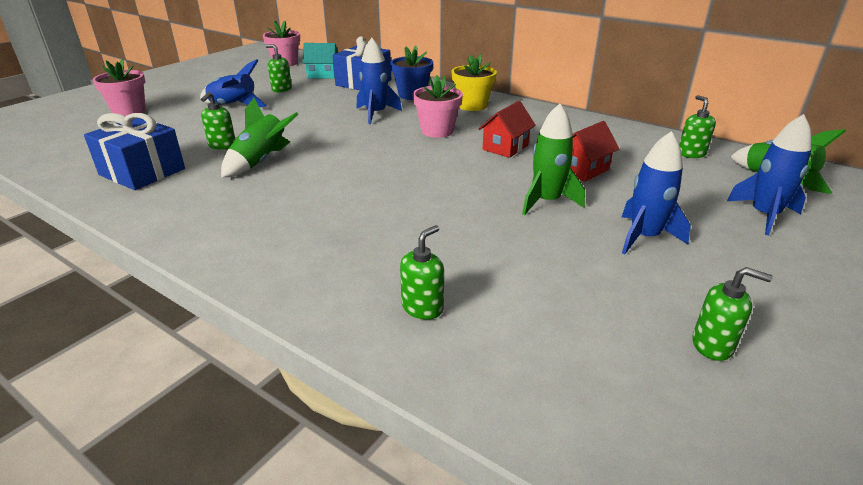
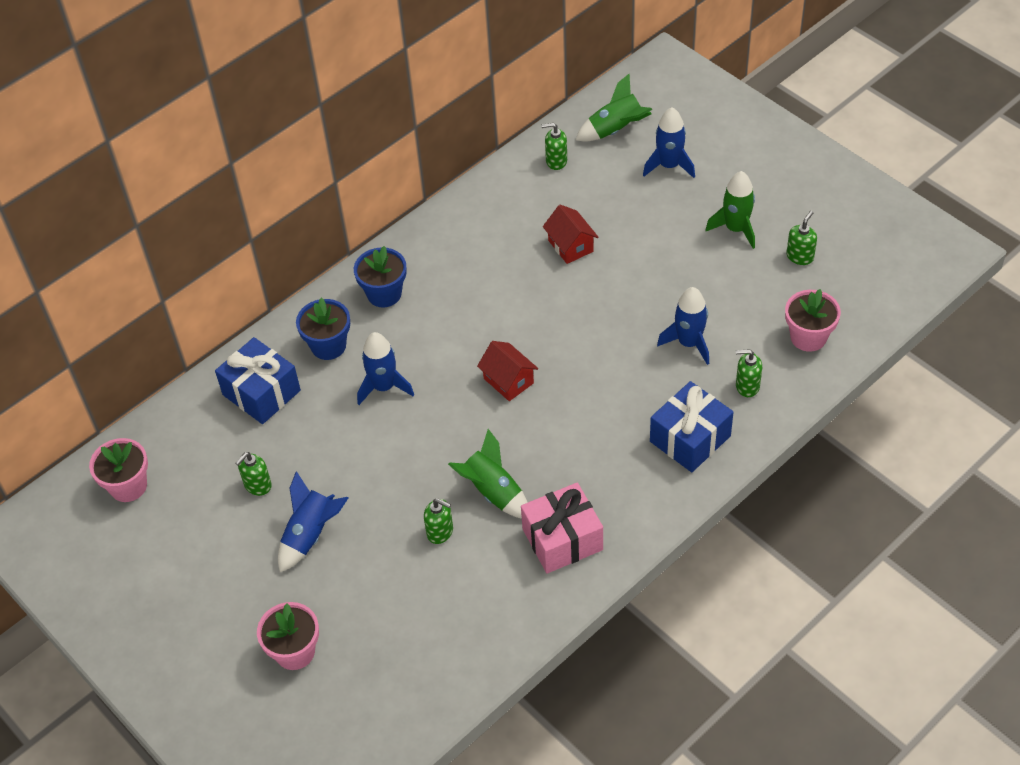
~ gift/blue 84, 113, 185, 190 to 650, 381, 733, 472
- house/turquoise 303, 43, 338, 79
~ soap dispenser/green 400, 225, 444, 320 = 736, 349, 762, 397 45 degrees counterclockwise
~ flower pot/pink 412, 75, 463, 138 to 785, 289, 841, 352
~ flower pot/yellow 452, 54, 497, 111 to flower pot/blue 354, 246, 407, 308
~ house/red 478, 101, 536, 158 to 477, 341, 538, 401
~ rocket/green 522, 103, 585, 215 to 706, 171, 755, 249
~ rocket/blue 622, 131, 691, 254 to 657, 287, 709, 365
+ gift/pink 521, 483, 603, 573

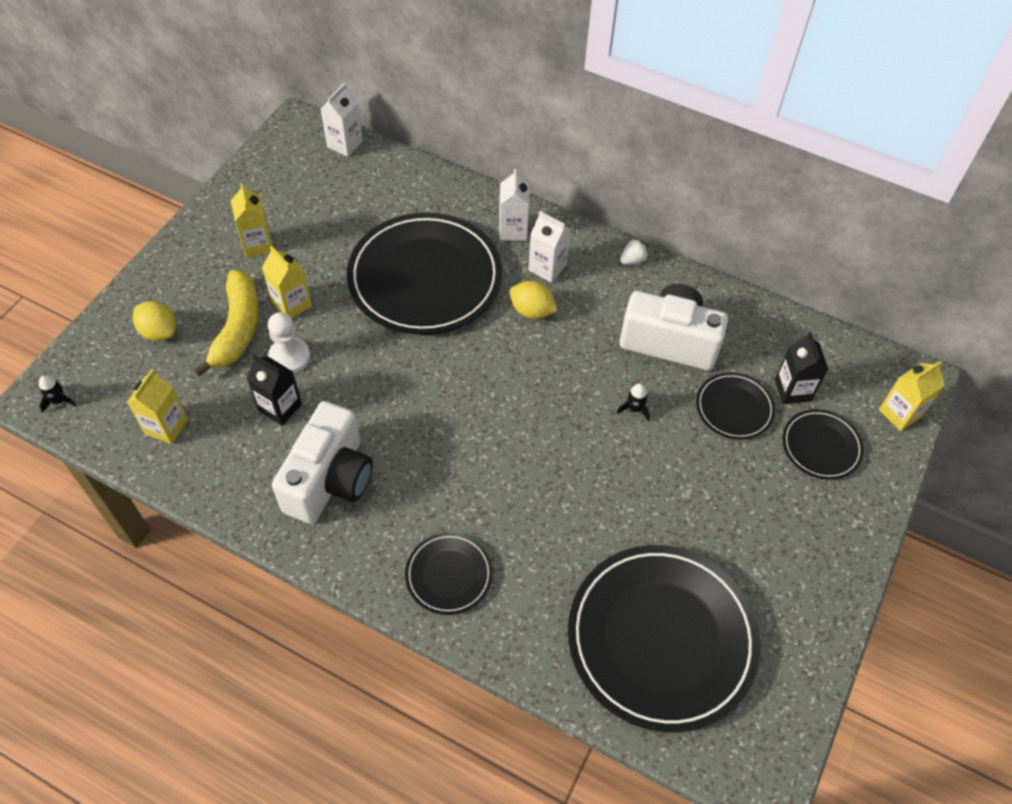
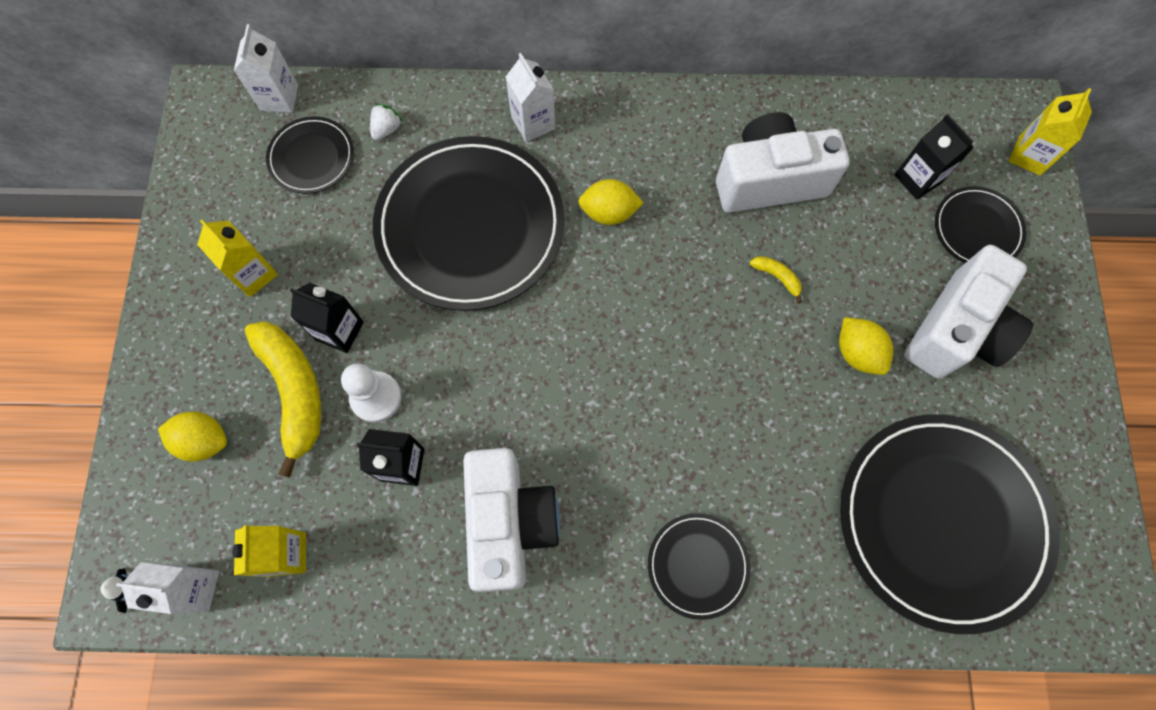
~ carton/yellow 262, 246, 312, 318 to carton/black 290, 283, 364, 353
~ carton/white 528, 211, 571, 283 to 116, 562, 219, 614
~ rocket/black 616, 384, 650, 421 to banana/yellow 750, 256, 802, 303
~ strawberry/white 620, 237, 649, 265 to 370, 104, 402, 140
~ plate/black 696, 372, 775, 440 to 266, 116, 354, 194
+ lemon/yellow 839, 317, 893, 375
+ camera/white 904, 245, 1033, 378

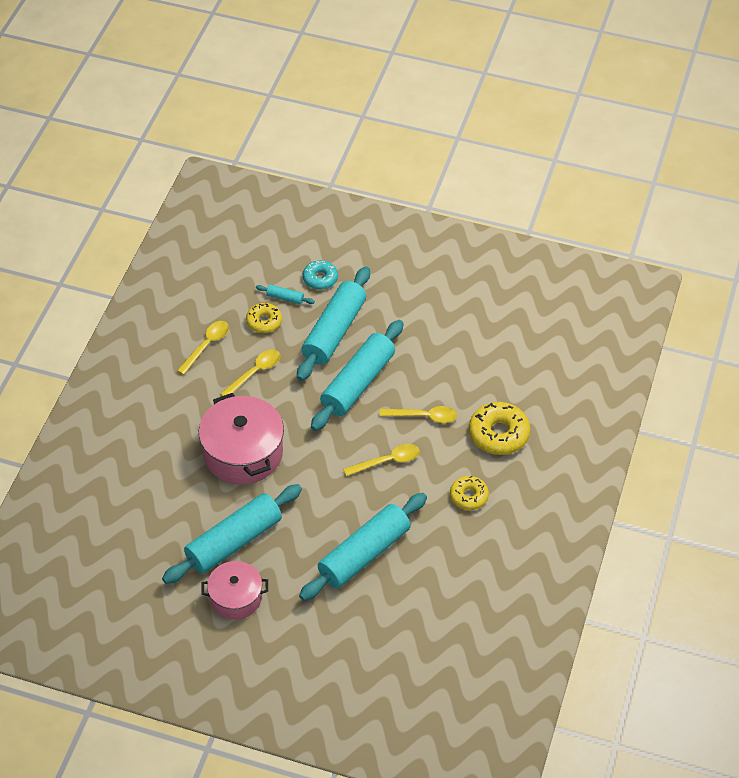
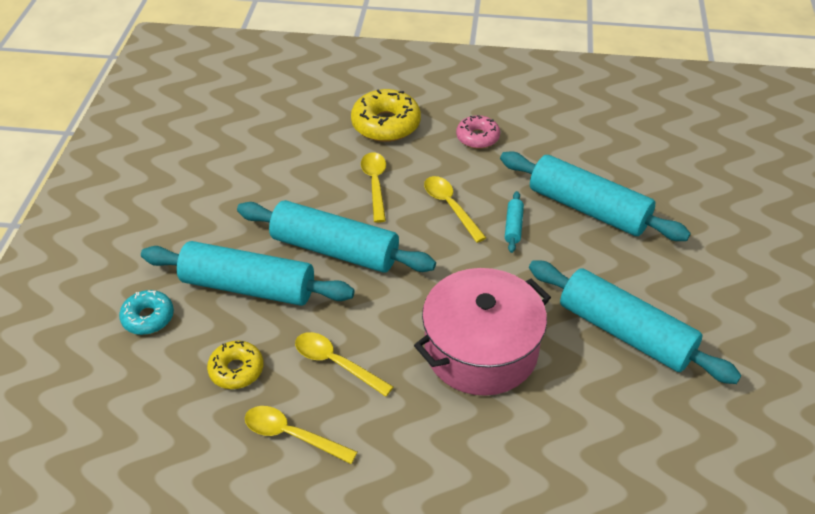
- pot/pink 201, 561, 268, 620
~ rolling pin/turquoise 256, 284, 315, 304 to 505, 191, 524, 253
~ donut/yellow 450, 476, 489, 510 to donut/pink 456, 115, 500, 149

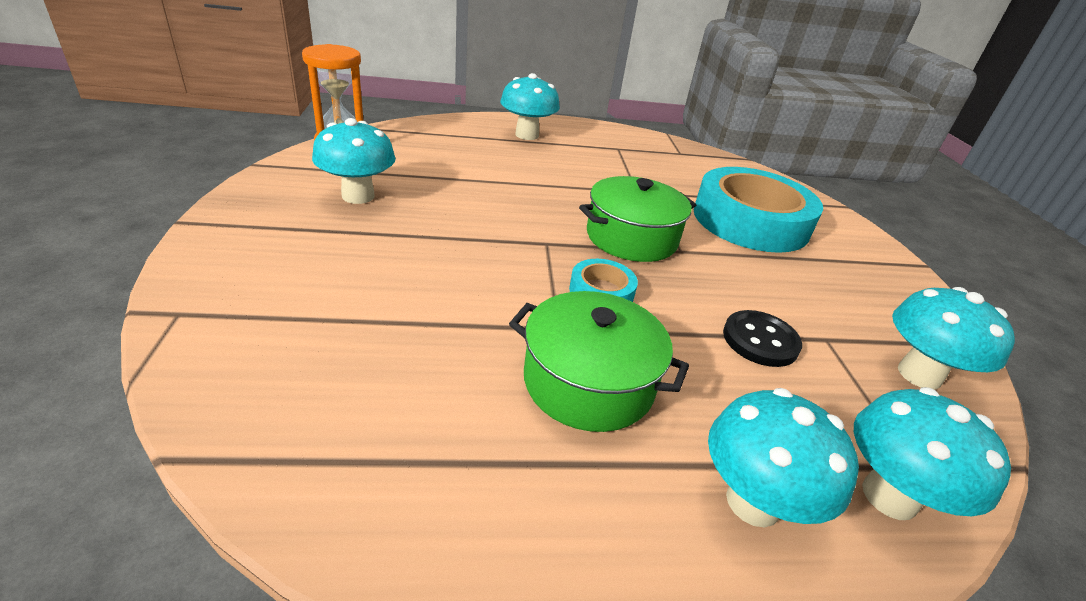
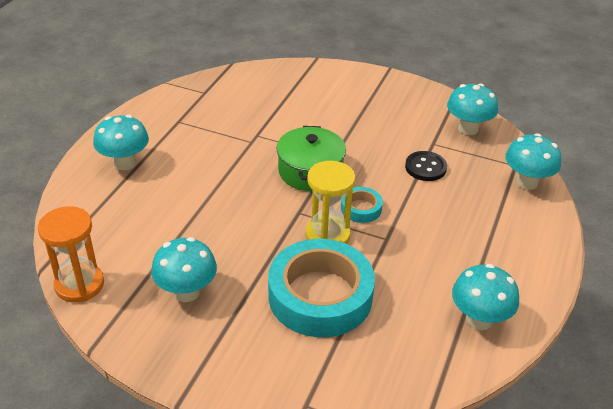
- pot/green 509, 291, 689, 432
~ tape/turquoise 693, 167, 823, 253 to 268, 239, 375, 337
~ mushroom/turquoise 708, 388, 859, 528 to 452, 264, 519, 330
+ hourglass/yellow 305, 161, 355, 244

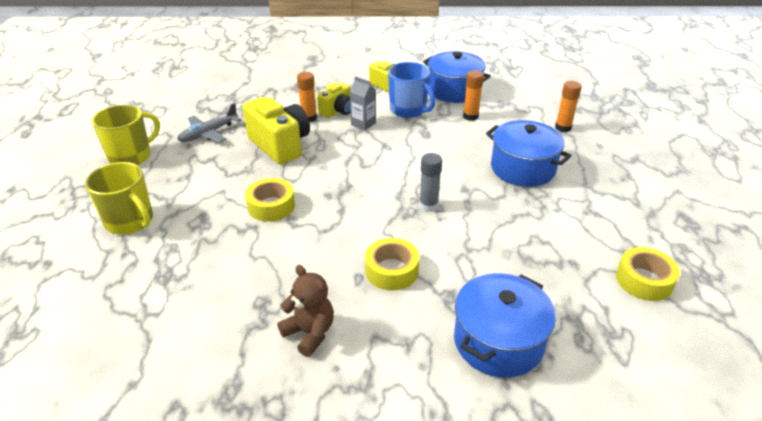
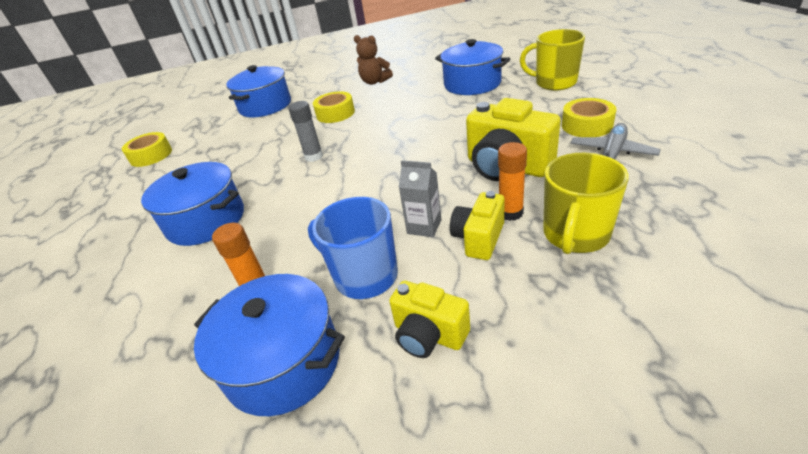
~ mug/yellow 92, 105, 160, 165 to 543, 153, 629, 254
~ tape/yellow 245, 178, 295, 222 to 562, 98, 616, 137
- glue stick/orange 555, 81, 582, 132
+ pot/blue 435, 39, 510, 95

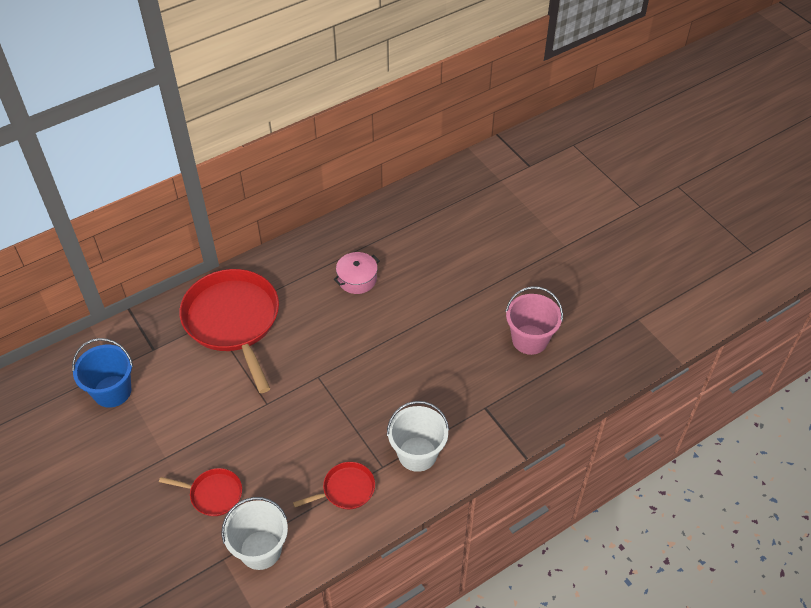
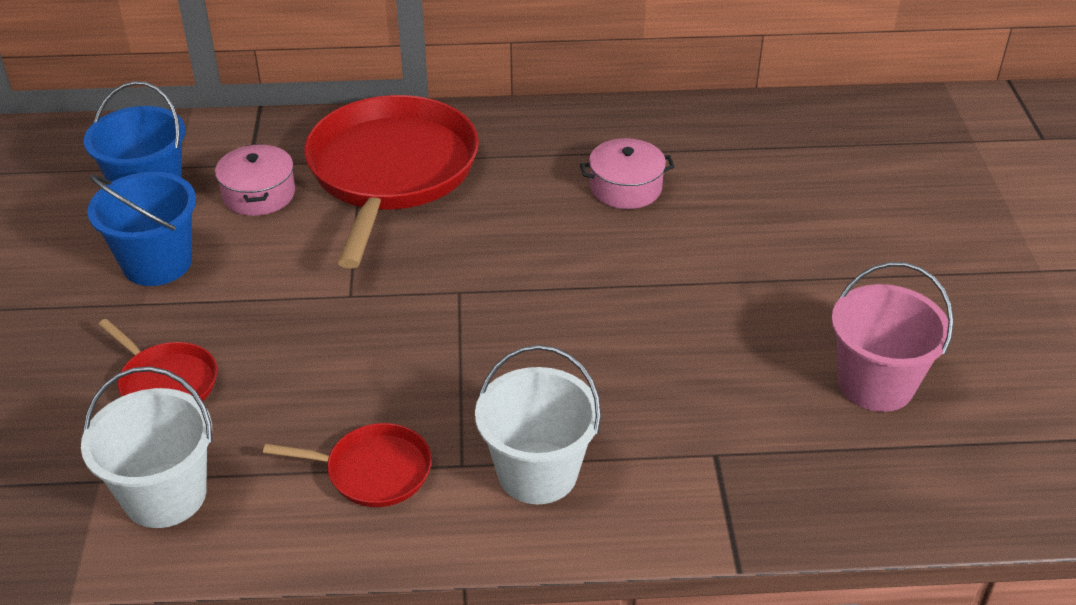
+ bucket/blue 87, 172, 196, 286
+ pot/pink 215, 144, 295, 216

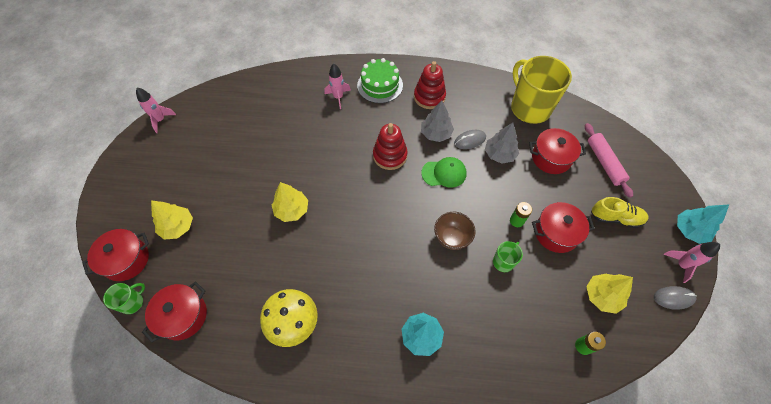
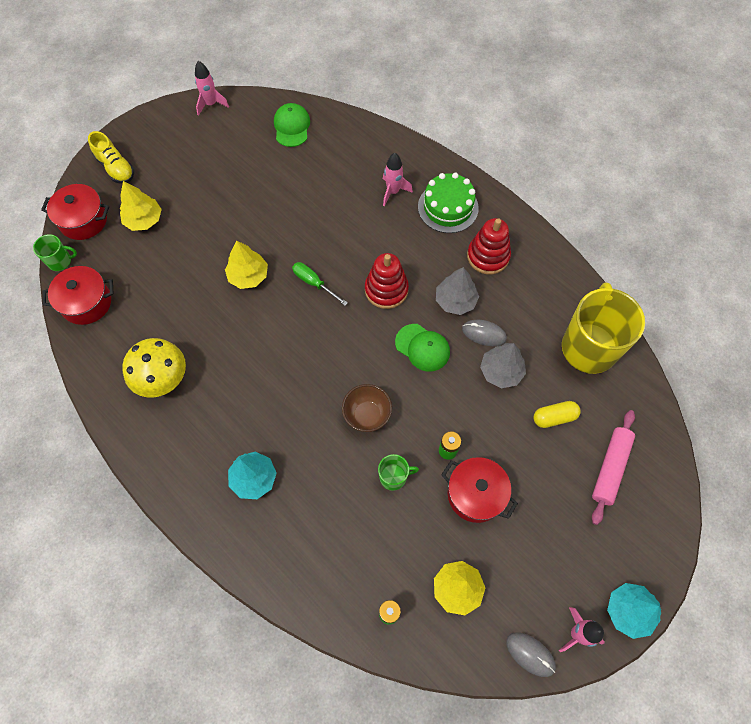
~ pot/red 529, 128, 586, 174 to capsule/yellow 534, 401, 581, 428
~ shoe/yellow 591, 197, 649, 228 to 88, 131, 134, 184
+ cap/green 274, 103, 310, 147
+ screwdriver/green 292, 262, 348, 306

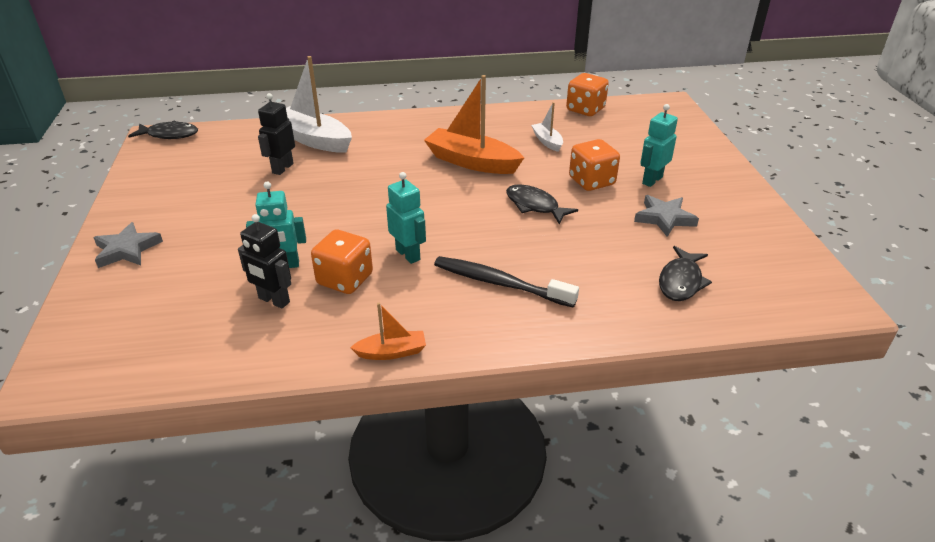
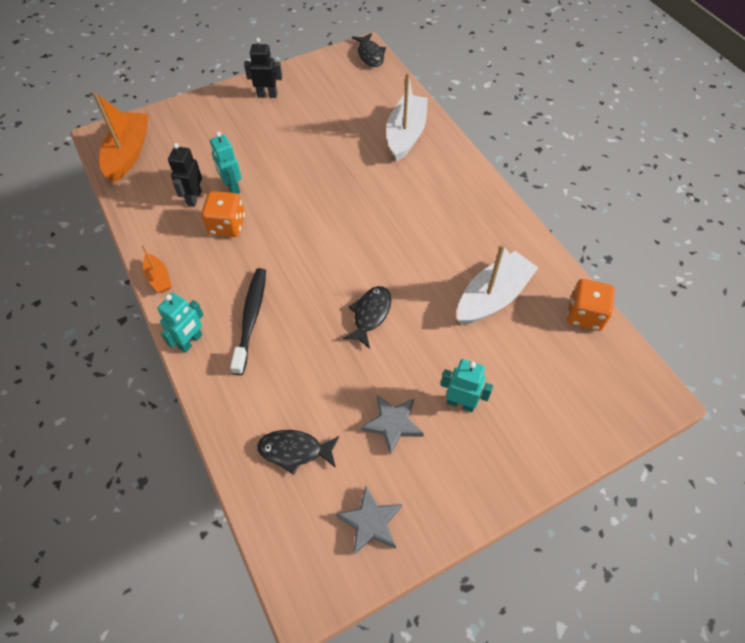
~ star/grey 93, 222, 163, 268 to 336, 486, 402, 555
~ robot/black 258, 93, 295, 175 to 244, 38, 282, 98
~ robot/turquoise 386, 172, 426, 264 to 157, 293, 203, 353
~ boat/orange 424, 75, 524, 174 to 93, 92, 149, 182
~ boat/white 531, 102, 563, 152 = 457, 244, 538, 325 x1.99
- dice/orange 569, 139, 620, 191

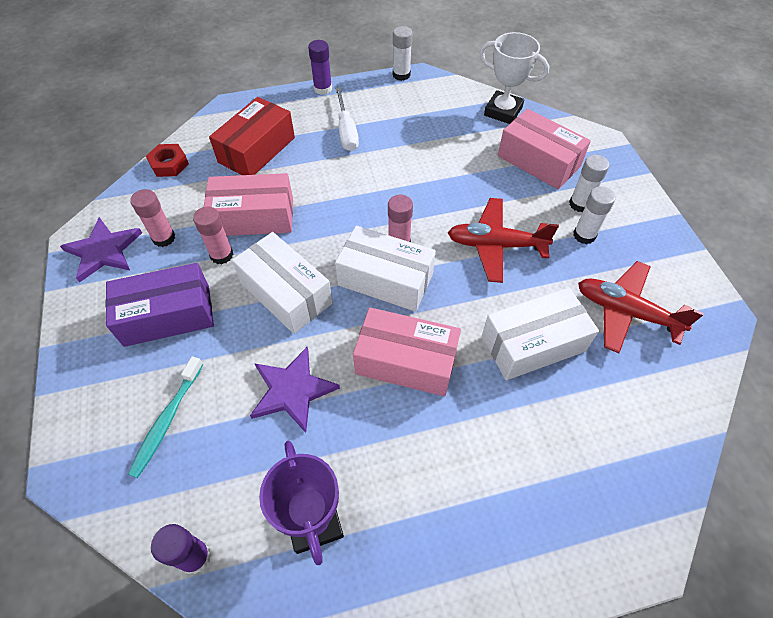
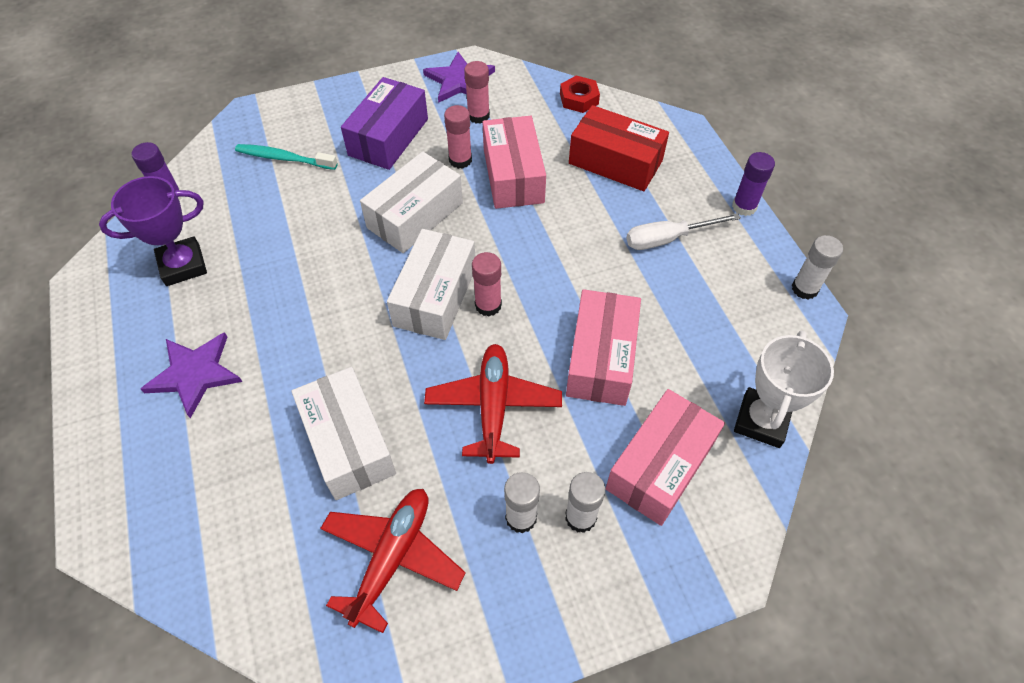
~ box/purple 105, 263, 214, 347 = 341, 77, 428, 170 45 degrees clockwise
~ star/purple 250, 347, 340, 433 to 141, 332, 242, 419
~ box/pink 353, 307, 461, 396 to 566, 289, 641, 406

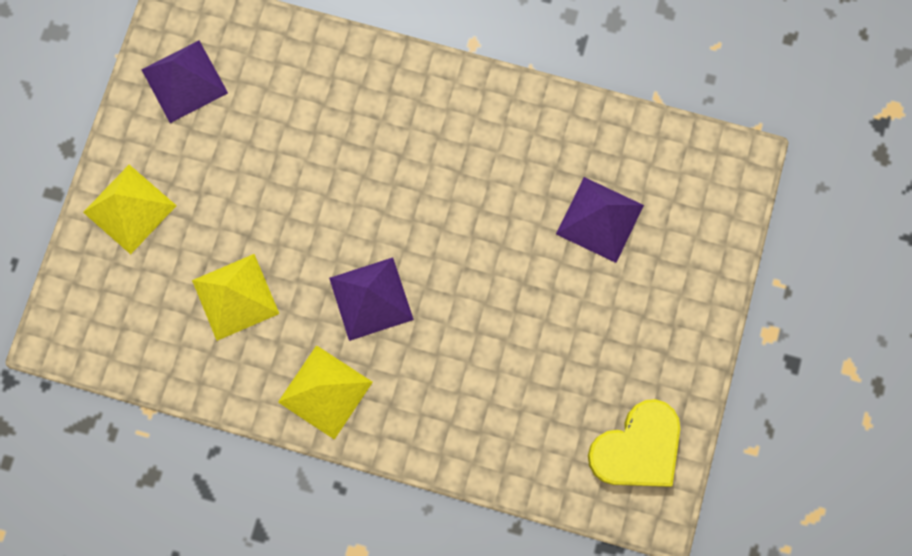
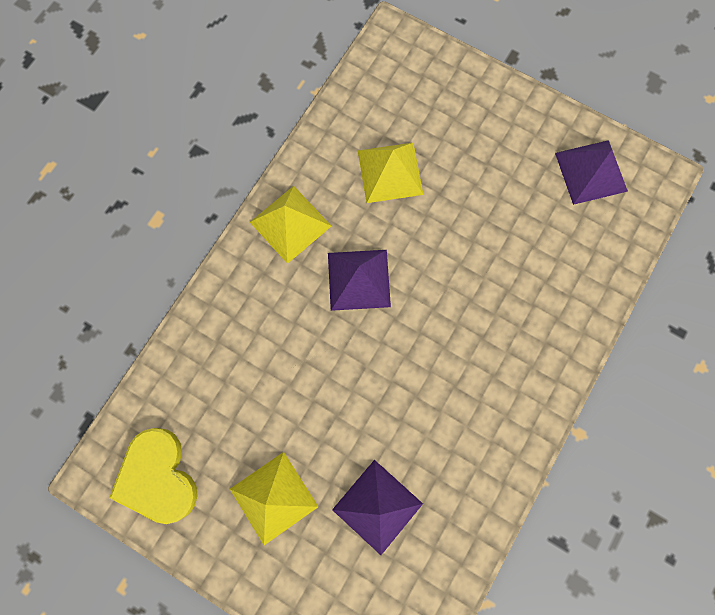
~ pyramid/yellow 83, 165, 177, 254 to 230, 452, 319, 545

